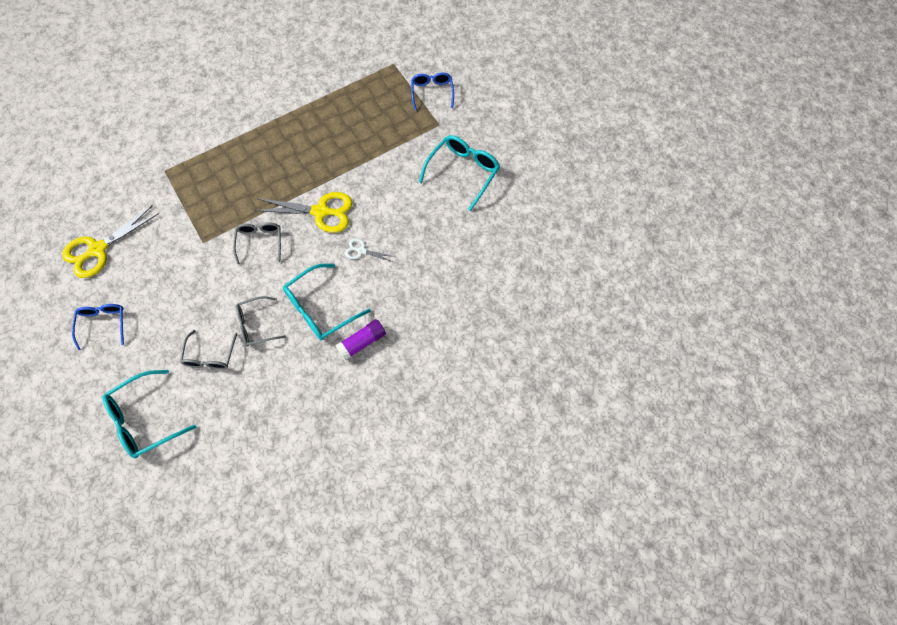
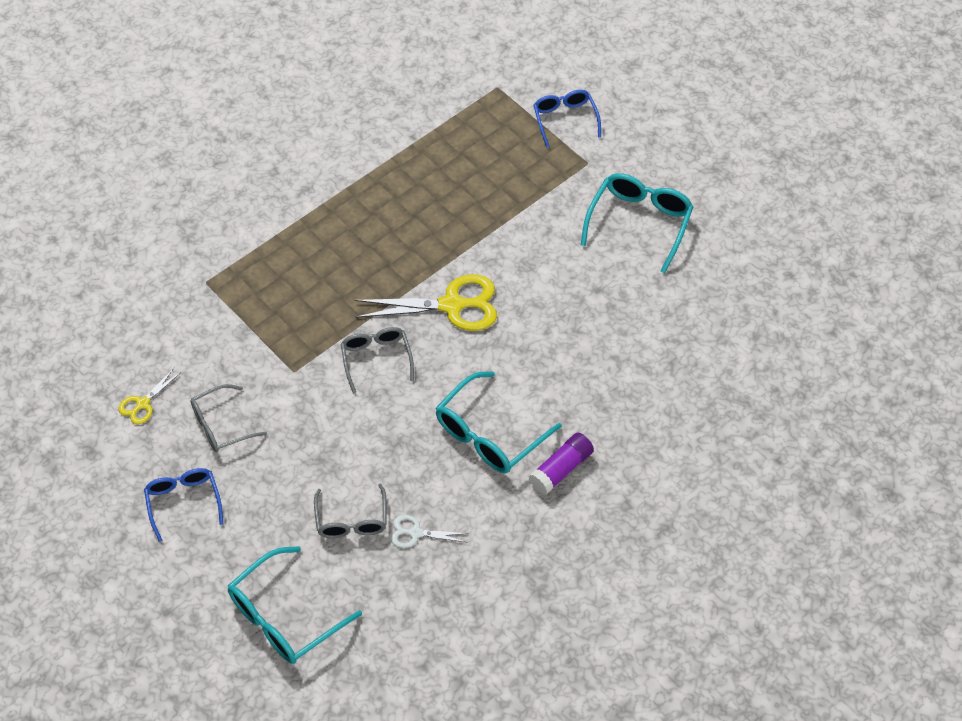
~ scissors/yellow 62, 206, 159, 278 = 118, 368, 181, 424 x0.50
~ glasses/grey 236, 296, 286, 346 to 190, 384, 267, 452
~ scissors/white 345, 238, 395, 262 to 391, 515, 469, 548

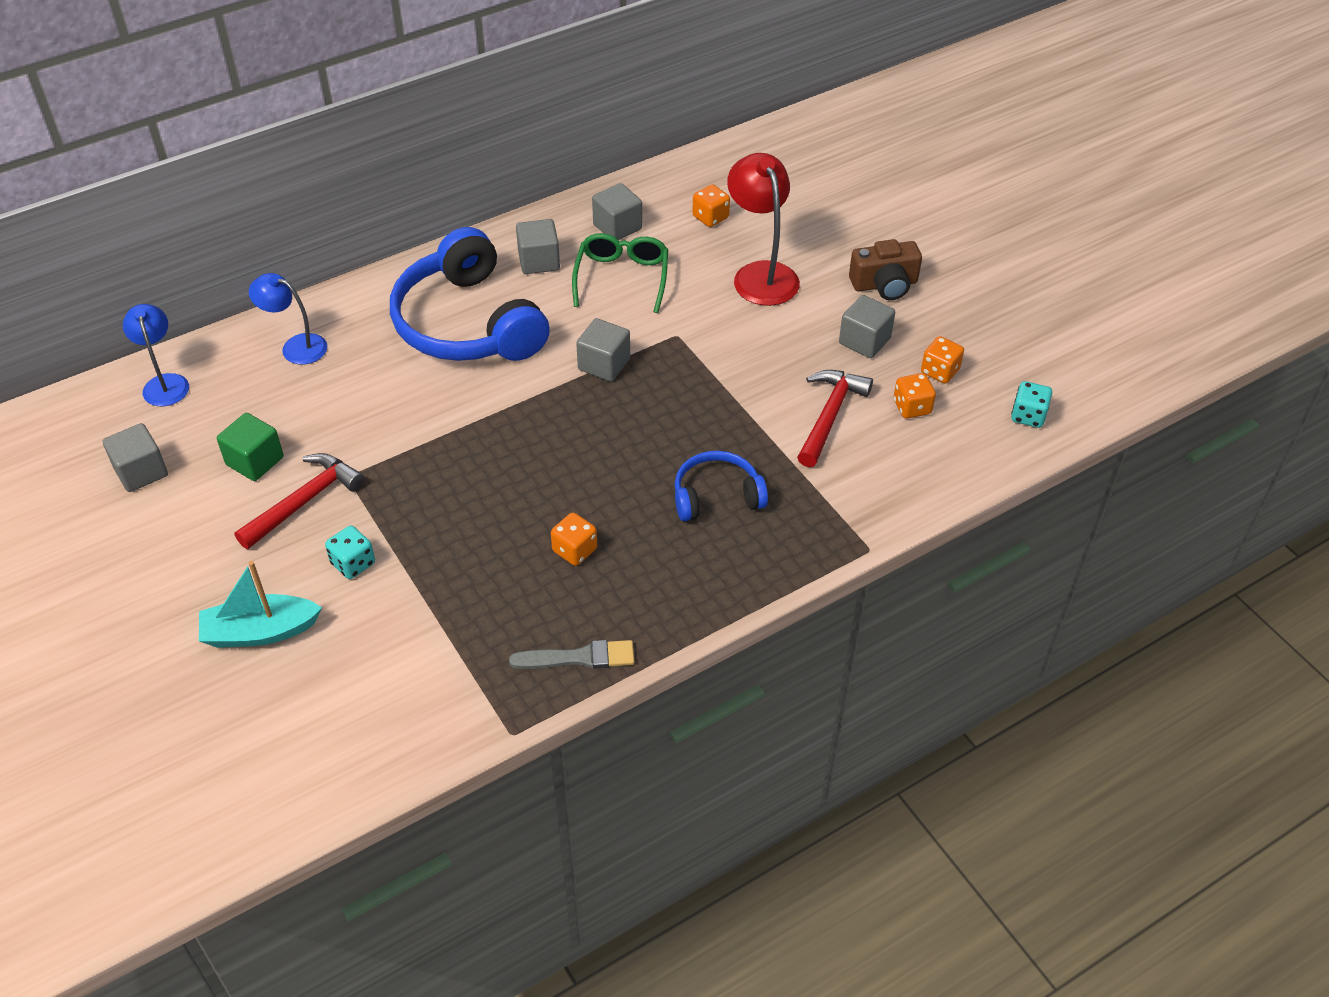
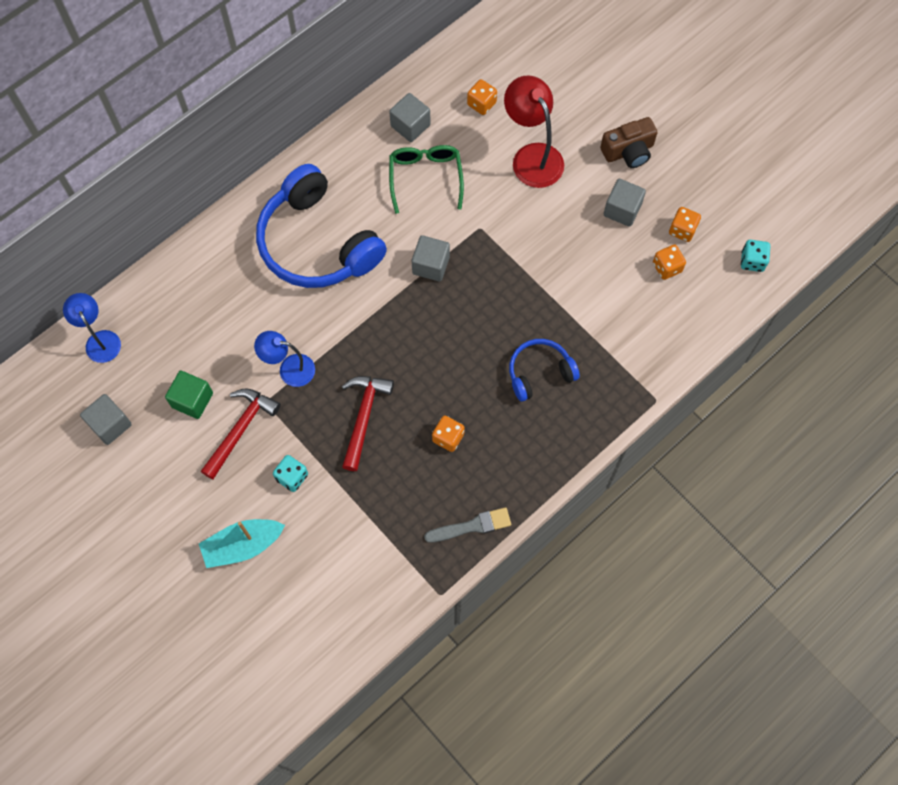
~ lamp/blue 249, 273, 327, 365 to 254, 331, 315, 387
- cube/grey 516, 219, 560, 274
~ hammer/red 797, 370, 873, 467 to 342, 376, 394, 471

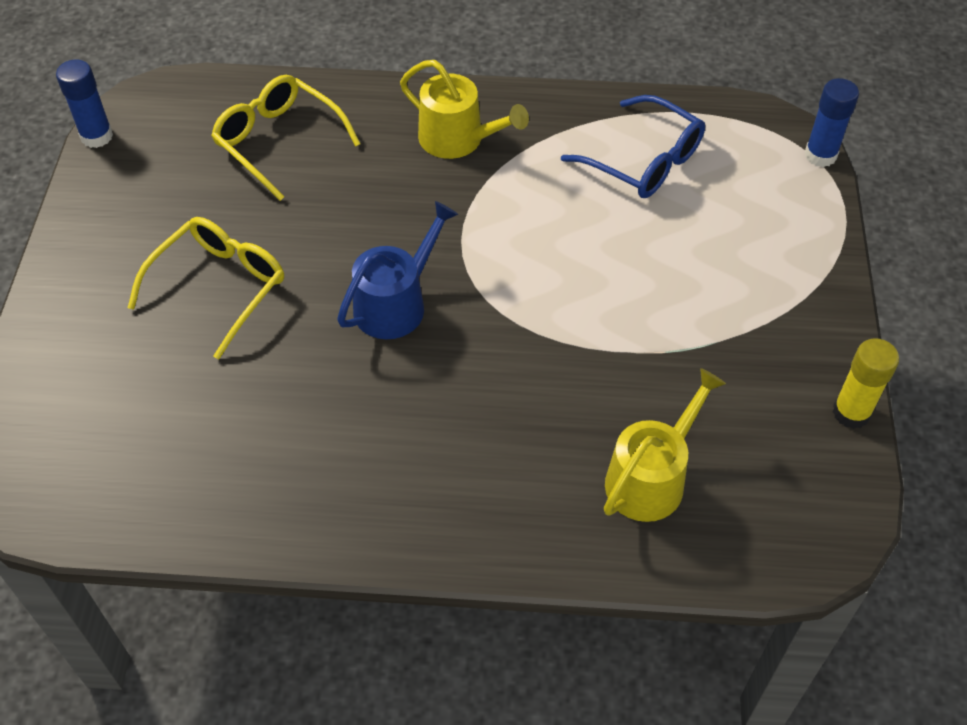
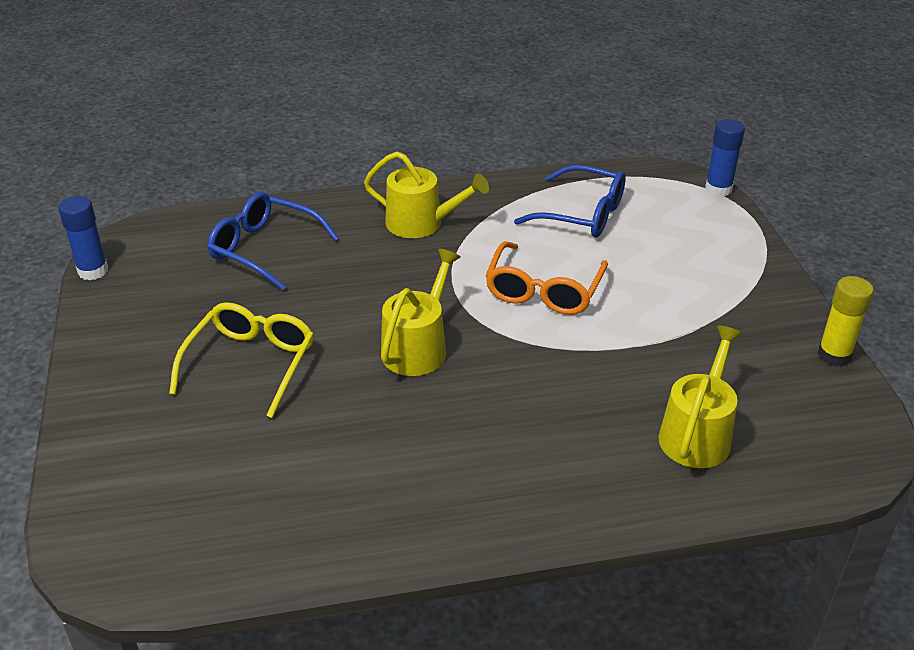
~ glasses/yellow 211, 75, 360, 201 to glasses/blue 207, 192, 339, 290
~ watering can/blue 337, 201, 458, 339 to watering can/yellow 381, 249, 460, 376
+ glasses/orange 485, 241, 608, 315

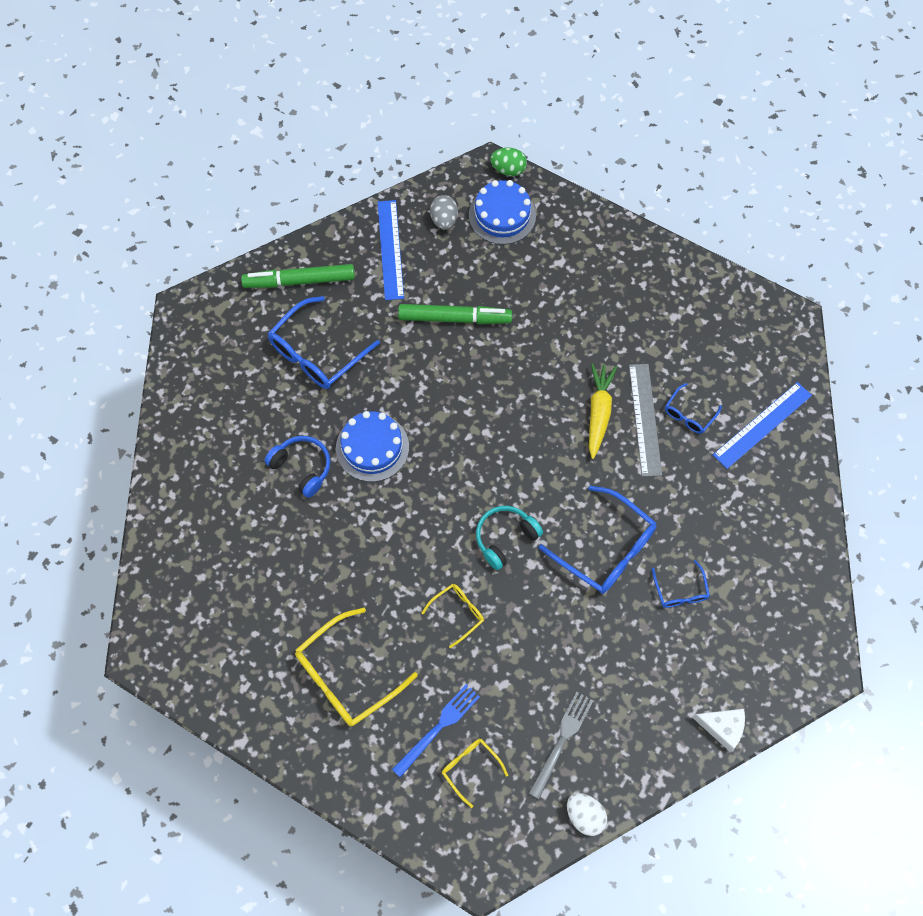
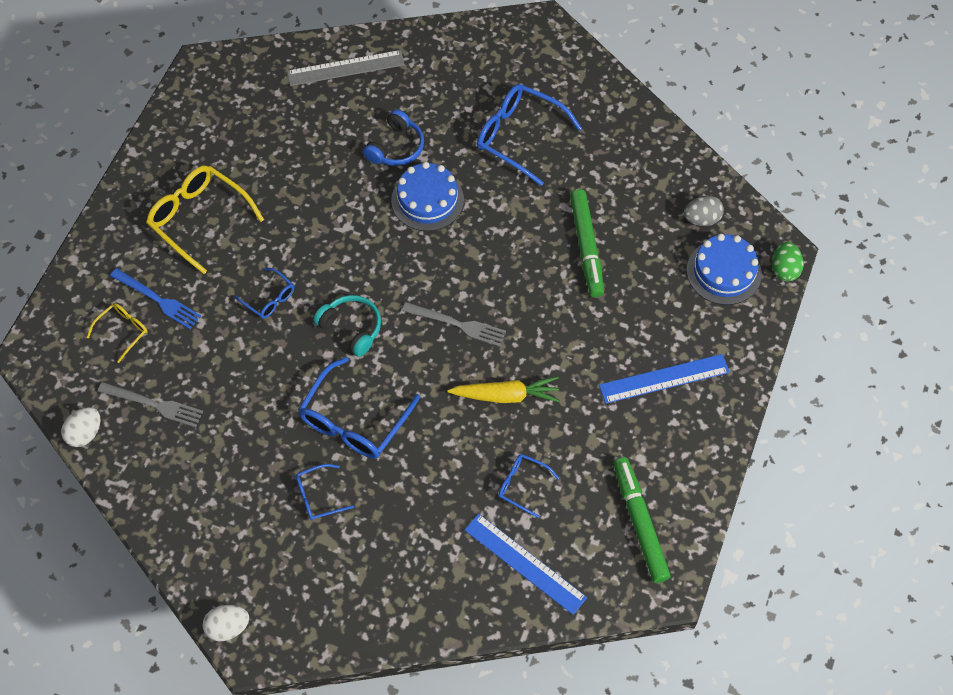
~ marker/green 241, 264, 355, 288 to 613, 457, 671, 583
~ ruler/blue 378, 200, 404, 300 to 599, 354, 730, 404
~ glasses/yellow 422, 584, 484, 648 to glasses/blue 234, 268, 294, 319
~ ruler/grey 629, 364, 662, 477 to 287, 50, 405, 86
- cheese/white 692, 709, 745, 752
+ egg/white 203, 605, 249, 641
+ fork/grey 402, 302, 506, 347

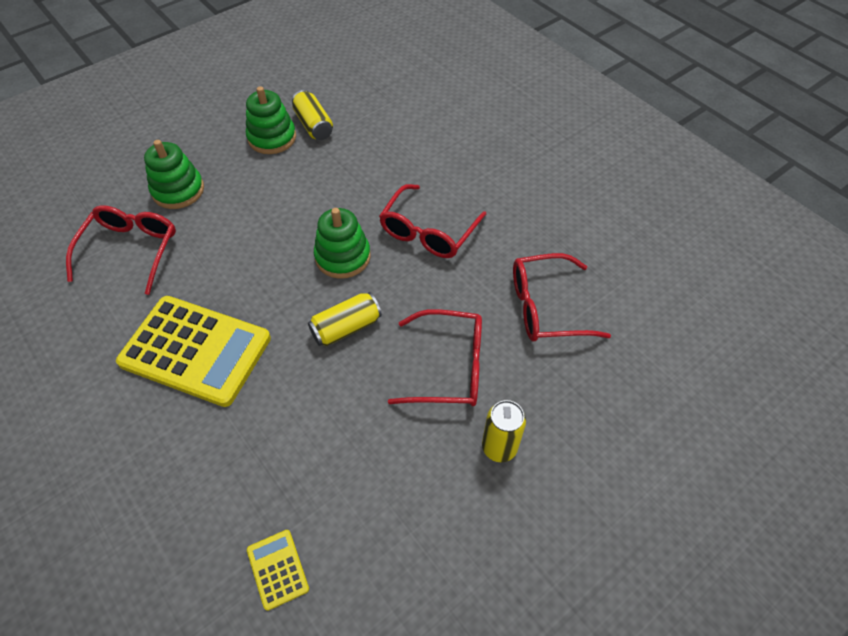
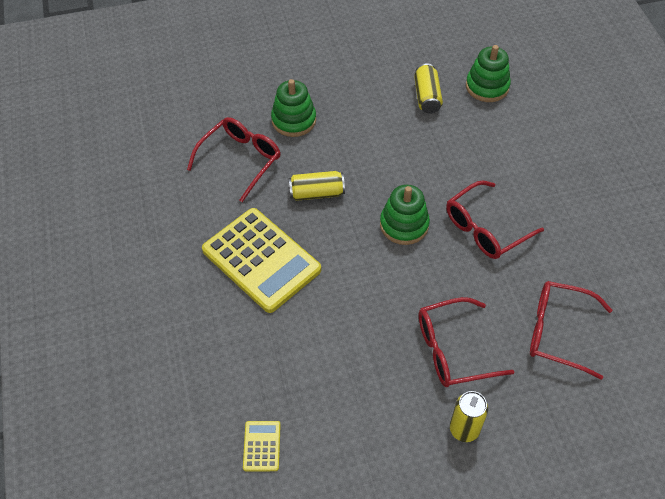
~ stacking toy/green 246, 86, 296, 154 to 466, 45, 511, 102
~ can/yellow 308, 292, 382, 346 to 289, 171, 345, 201
~ glasses/red 388, 309, 482, 406 = 419, 297, 514, 387 135 degrees clockwise

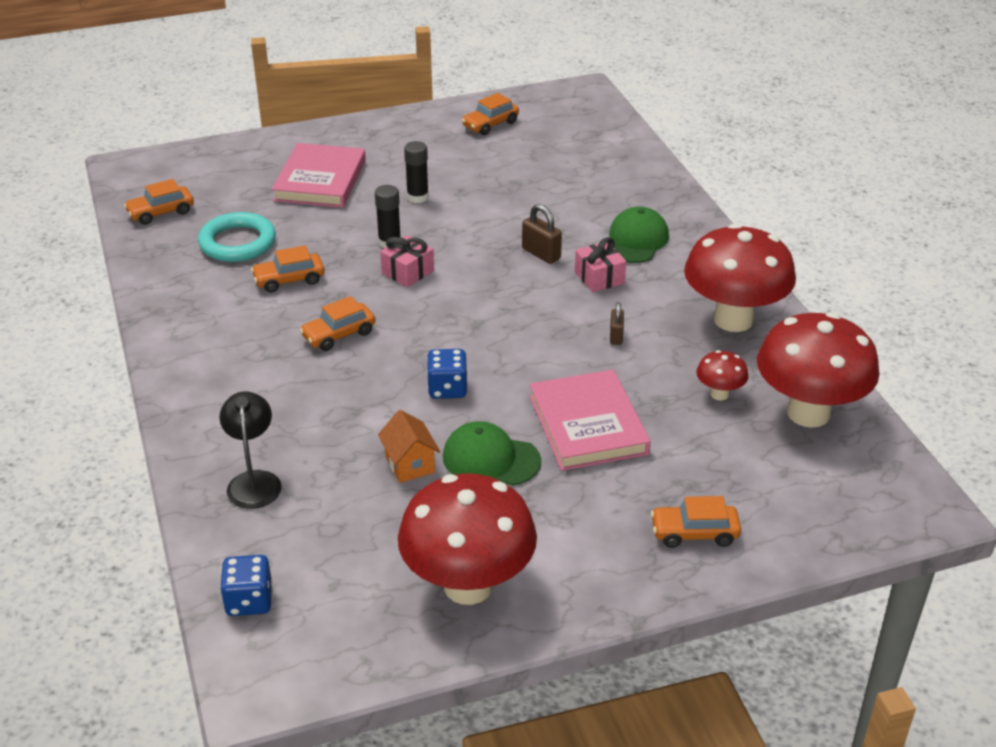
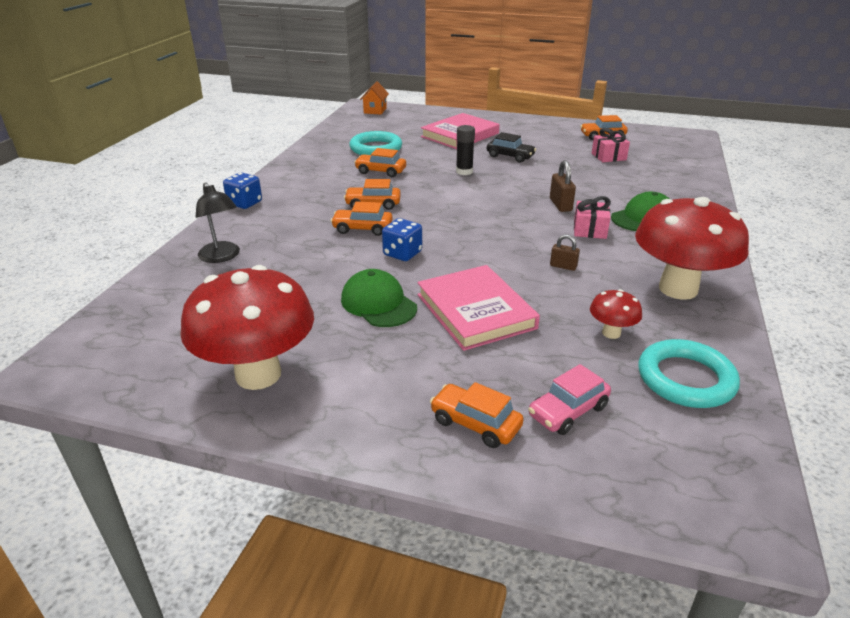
~ car/orange 124, 179, 194, 225 to 331, 201, 393, 236
~ lamp/black 219, 391, 282, 509 = 196, 182, 240, 263 120 degrees clockwise
~ dice/blue 220, 555, 273, 616 to 223, 172, 262, 209
~ house/orange 378, 410, 440, 483 to 360, 81, 389, 115
~ gift/pink 380, 235, 434, 287 to 592, 128, 630, 162
~ glue stick/black 404, 141, 429, 203 to car/black 487, 132, 536, 163
~ book/pink 529, 369, 651, 471 = 417, 265, 540, 351 45 degrees counterclockwise
~ padlock/brown 610, 302, 624, 345 = 550, 234, 580, 271 75 degrees clockwise
~ mushroom/red 757, 312, 879, 428 to ring/turquoise 638, 339, 740, 408
+ car/pink 528, 364, 611, 435

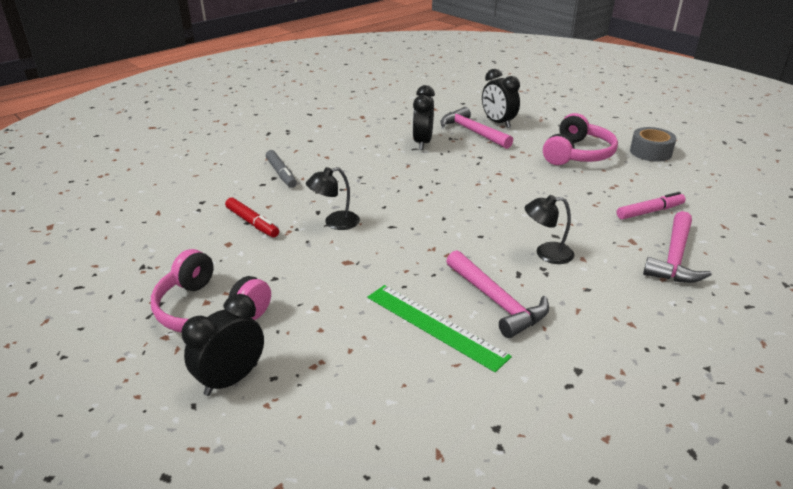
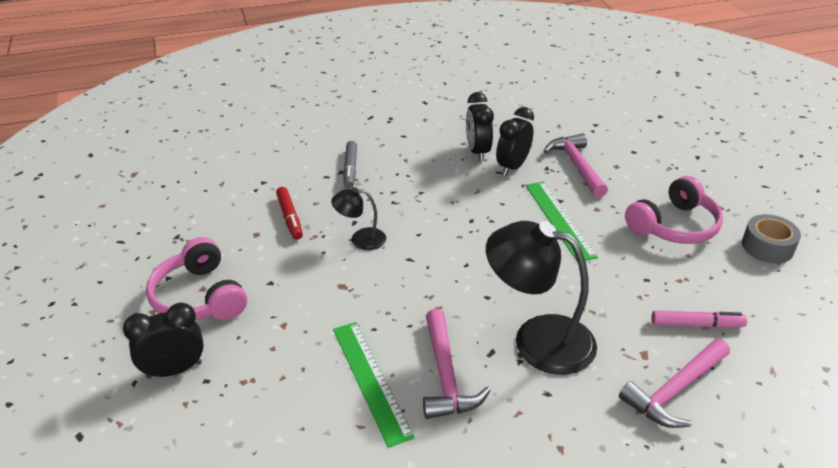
~ clock/black 482, 69, 520, 128 to 466, 92, 494, 161
~ lamp/black 525, 195, 574, 264 = 486, 221, 597, 375 x1.97
+ ruler/green 525, 182, 598, 261

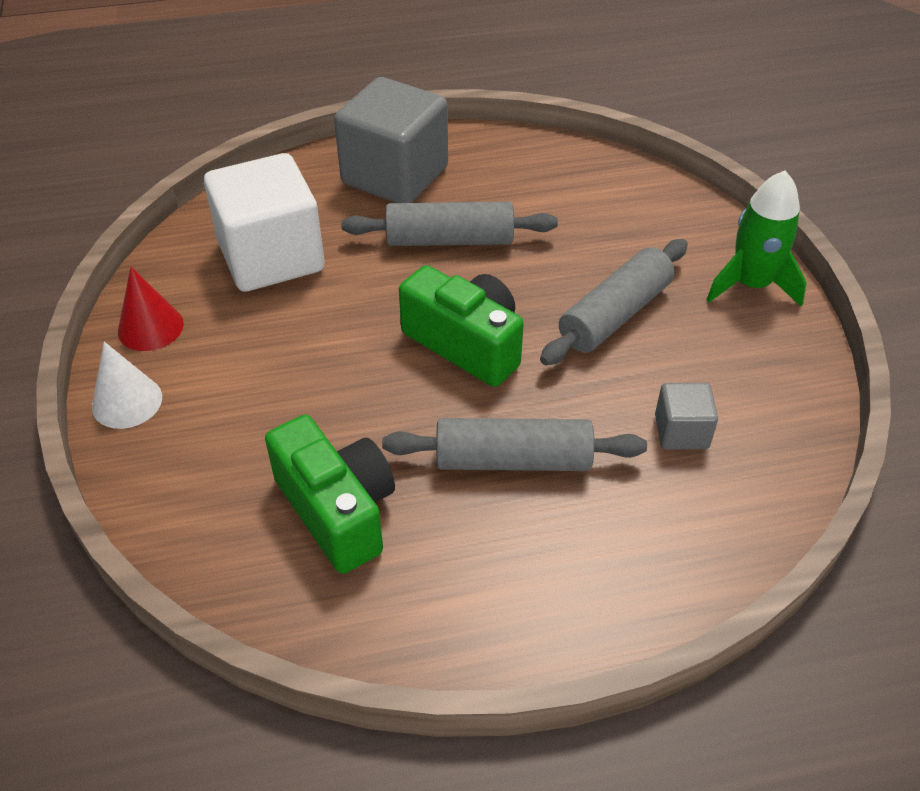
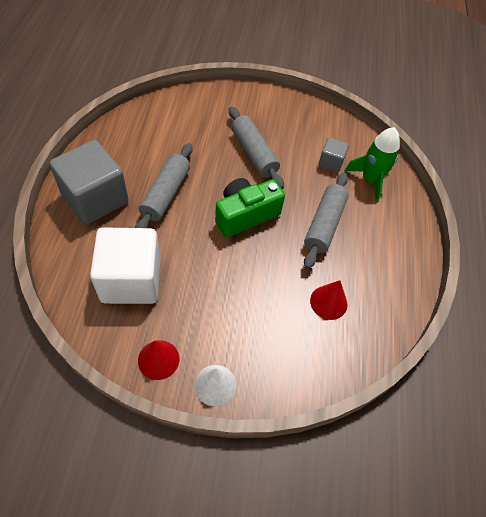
~ camera/green 265, 415, 395, 574 to cone/red 310, 280, 347, 320
~ rocket/green 706, 171, 807, 307 to 345, 127, 400, 202

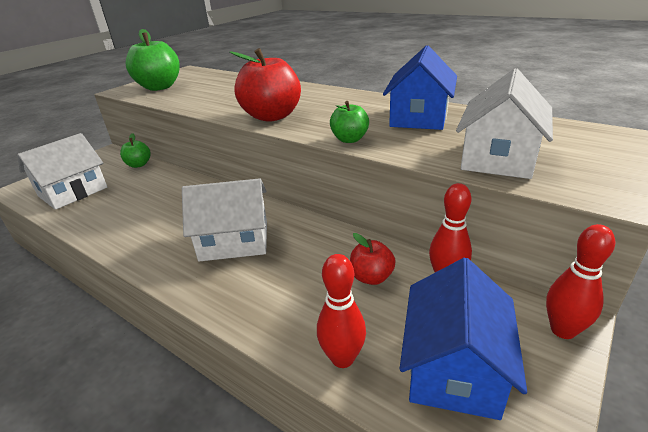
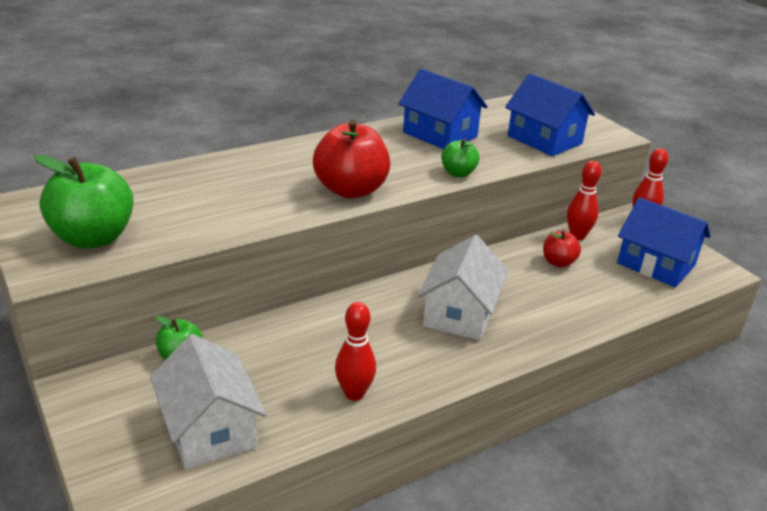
~ bowling pin/red 317, 254, 366, 368 to 335, 302, 376, 401
~ house/white 456, 68, 553, 179 to house/blue 505, 73, 595, 156

